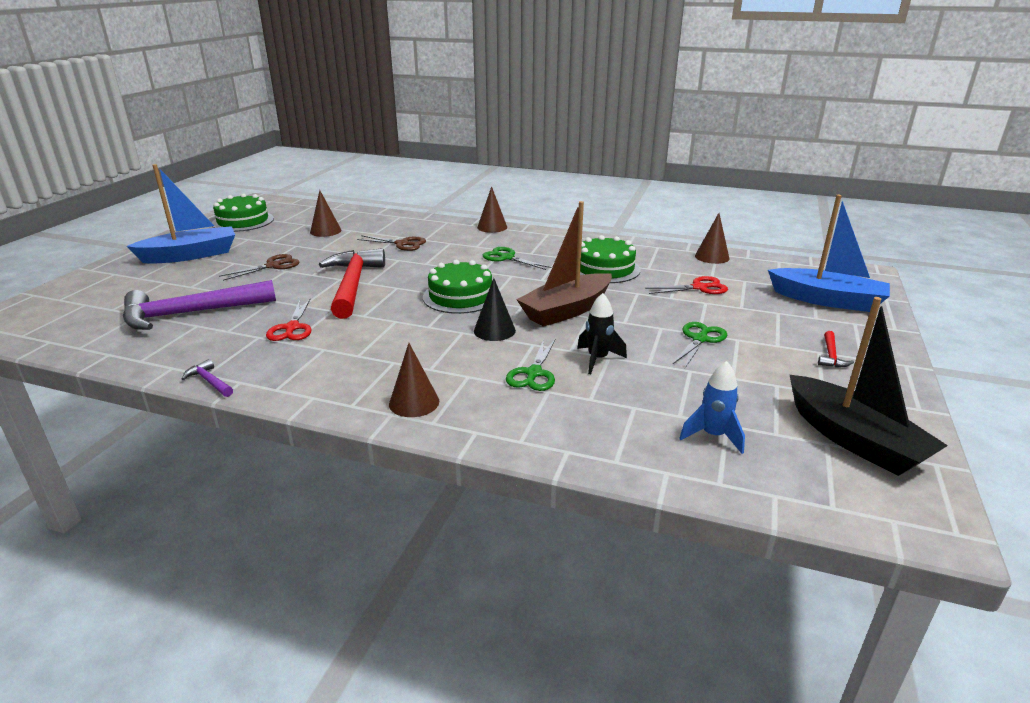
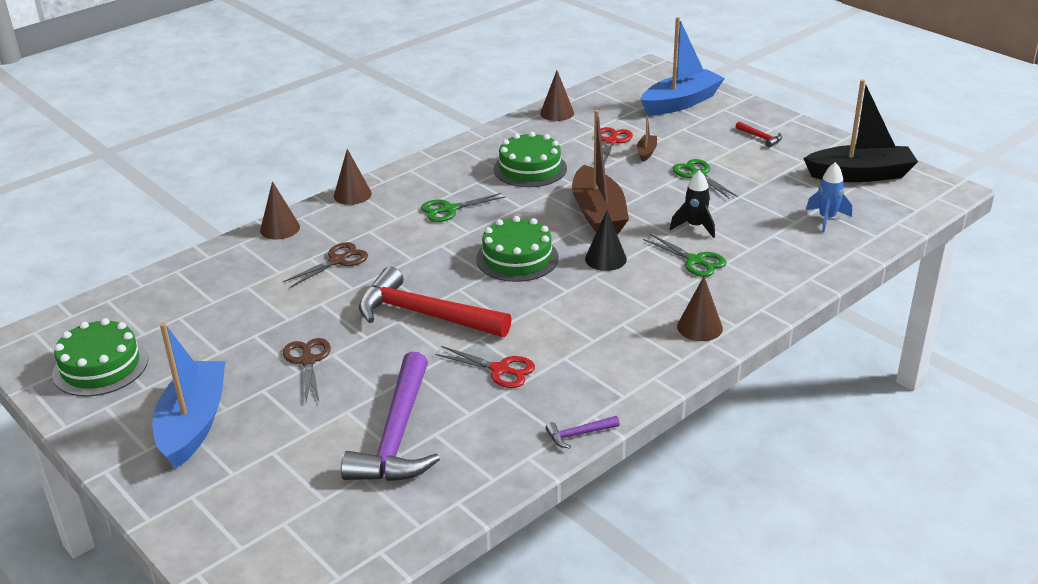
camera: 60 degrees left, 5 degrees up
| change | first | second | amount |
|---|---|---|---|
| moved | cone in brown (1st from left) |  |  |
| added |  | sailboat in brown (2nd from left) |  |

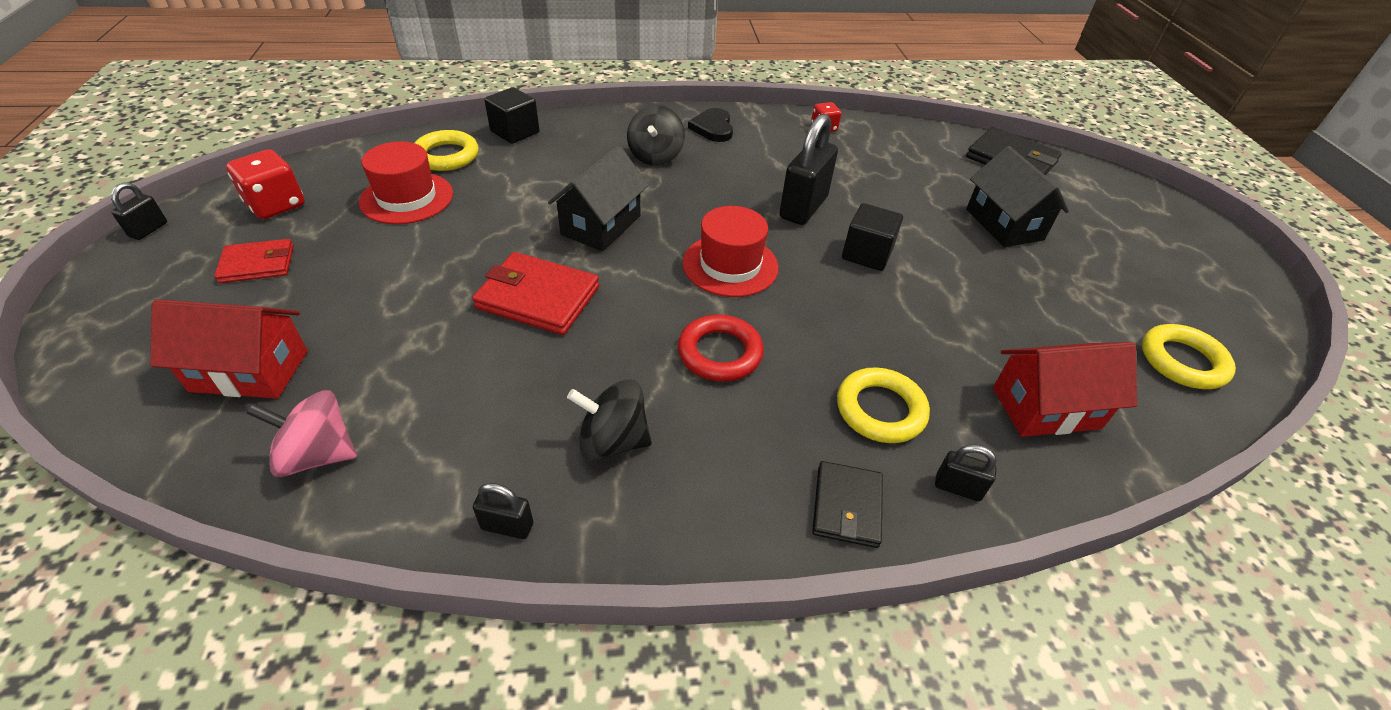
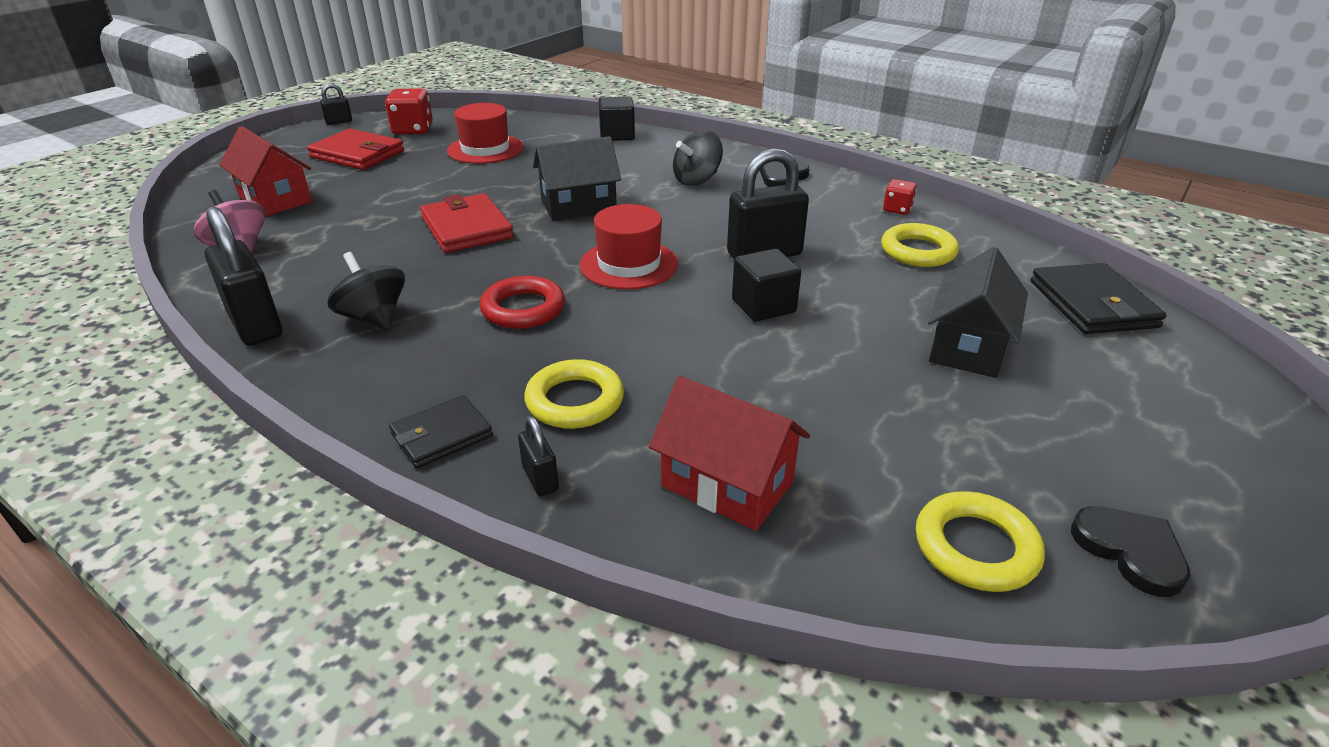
camera: 45 degrees right, 10 degrees down
| change | first | second | amount |
|---|---|---|---|
| moved | ring in golden (1st from left in the first image) | ring in golden (2nd from left) |  |
| resized | card wallet in scarlet (1st from left) |  | x1.56 |
| resized | small lock in black (2nd from left in the first image) | small lock in black (1st from left) | x2.08 |
| added |  | heart in black (2nd from left) |  |

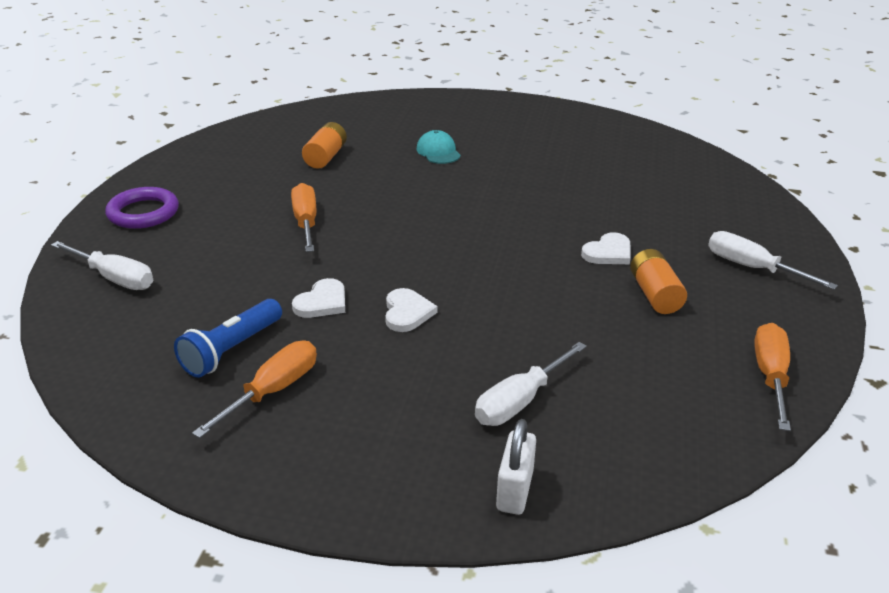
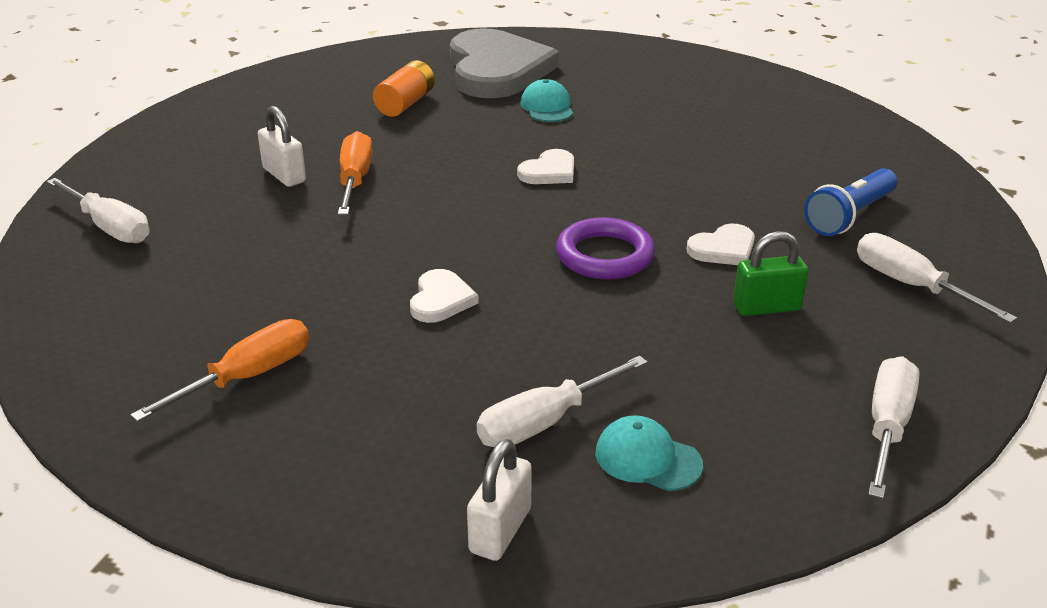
camera: 10 degrees right, 0 degrees up
| change | first | second | amount |
|---|---|---|---|
| moved | ring in violet |  |  |
| replaced | power cell in bright orange (2nd from left) | small lock in emerald |  |
| moved | heart in pure white (1st from left in the first image) | heart in pure white (2nd from left) |  |
| moved | pocket torch in royal blue |  |  |
| recoloured | flat screwdriver in bright orange (3rd from left) | flat screwdriver in pure white (3rd from left) |  |
| added |  | heart in gray |  |
| added |  | small lock in pure white (1st from left) |  |
| added |  | cap in aqua (2nd from left) |  |

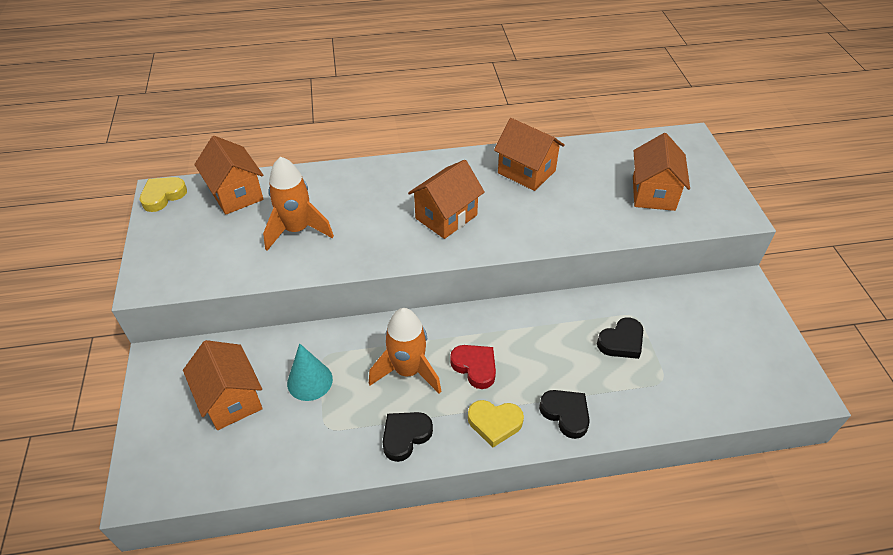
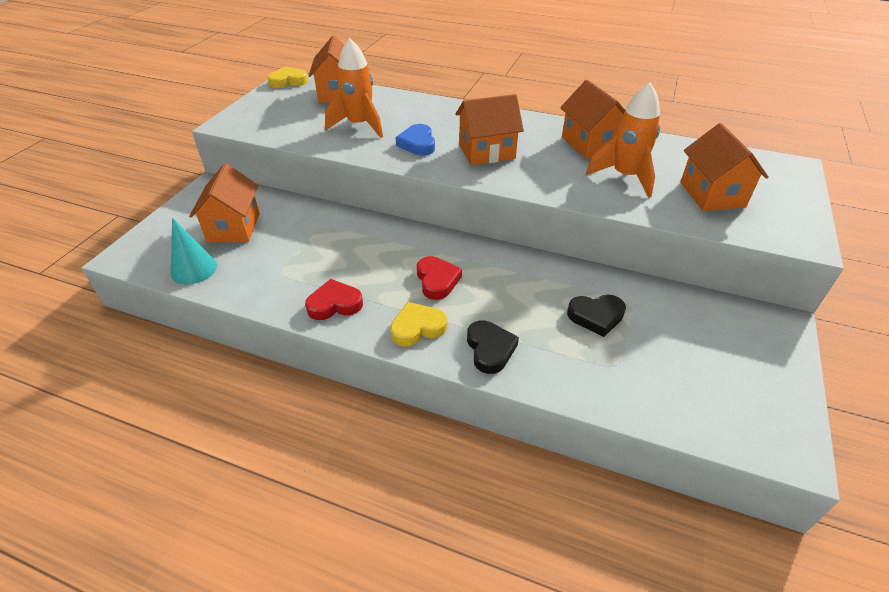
camera: 30 degrees right, 5 degrees down
| change | first | second | amount |
|---|---|---|---|
| turned | house in bright orange (5th from left) |  | 45 degrees counterclockwise |
| moved | rocket in bright orange (2nd from left) |  |  |
| moved | cone in aqua |  |  |
| turned | heart in golden (2nd from left) |  | 120 degrees clockwise |
| recoloured | heart in black (1st from left) | heart in scarlet (1st from left) |  |
| added |  | heart in royal blue |  |

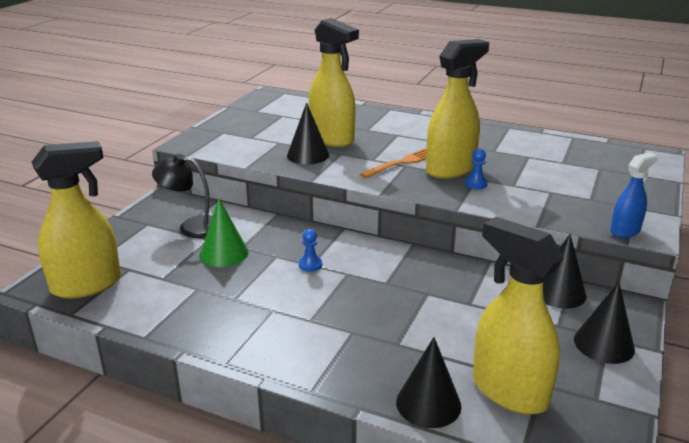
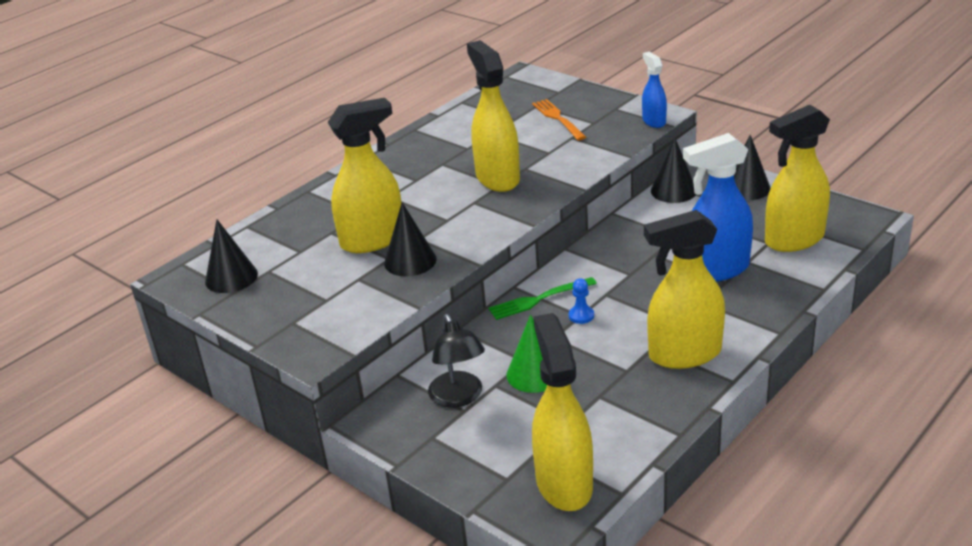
camera: 70 degrees left, 5 degrees up
| change | first | second | amount |
|---|---|---|---|
| moved | table fork in bright orange |  |  |
| removed | game pawn in royal blue (2nd from left) |  |  |
| turned | lamp in black |  | 45 degrees counterclockwise |
| moved | cone in black (2nd from left in the first image) | cone in black (1st from left) |  |
| added |  | spray bottle in royal blue (2nd from left) |  |
| added |  | spray bottle in golden (4th from left) |  |
| added |  | table fork in emerald |  |

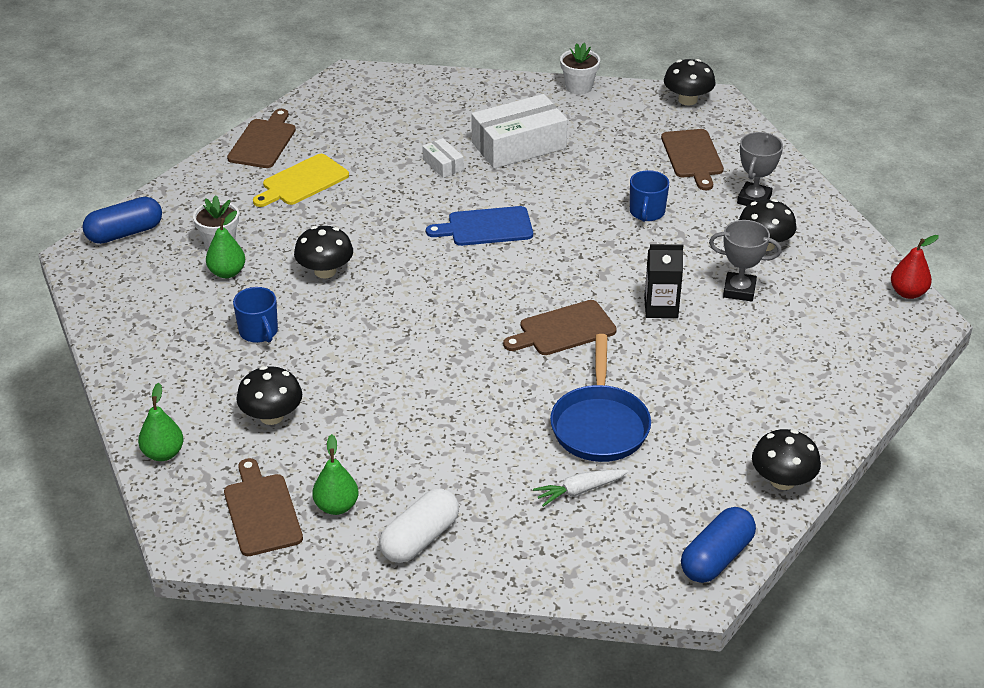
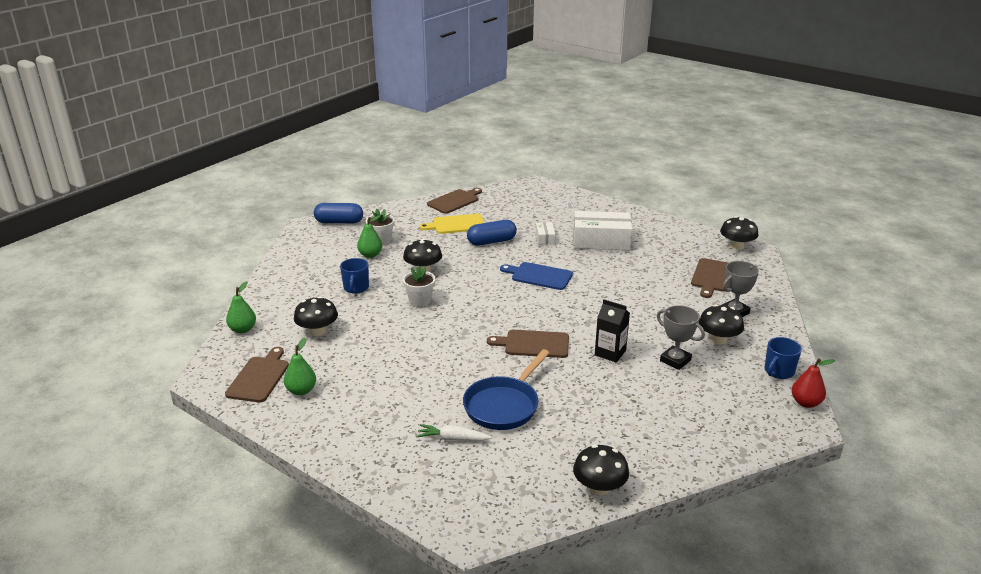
camera: 30 degrees right, 10 degrees down
| change | first | second | amount |
|---|---|---|---|
| moved | flower pot in pure white (2nd from left) |  |  |
| moved | tea mug in royal blue (2nd from left) |  |  |
| removed | capsule in pure white |  |  |
| moved | capsule in royal blue (2nd from left) |  |  |

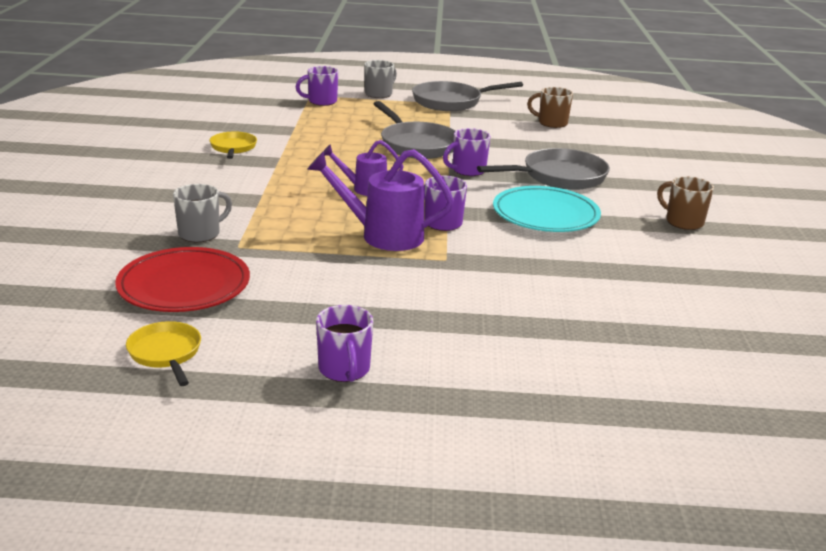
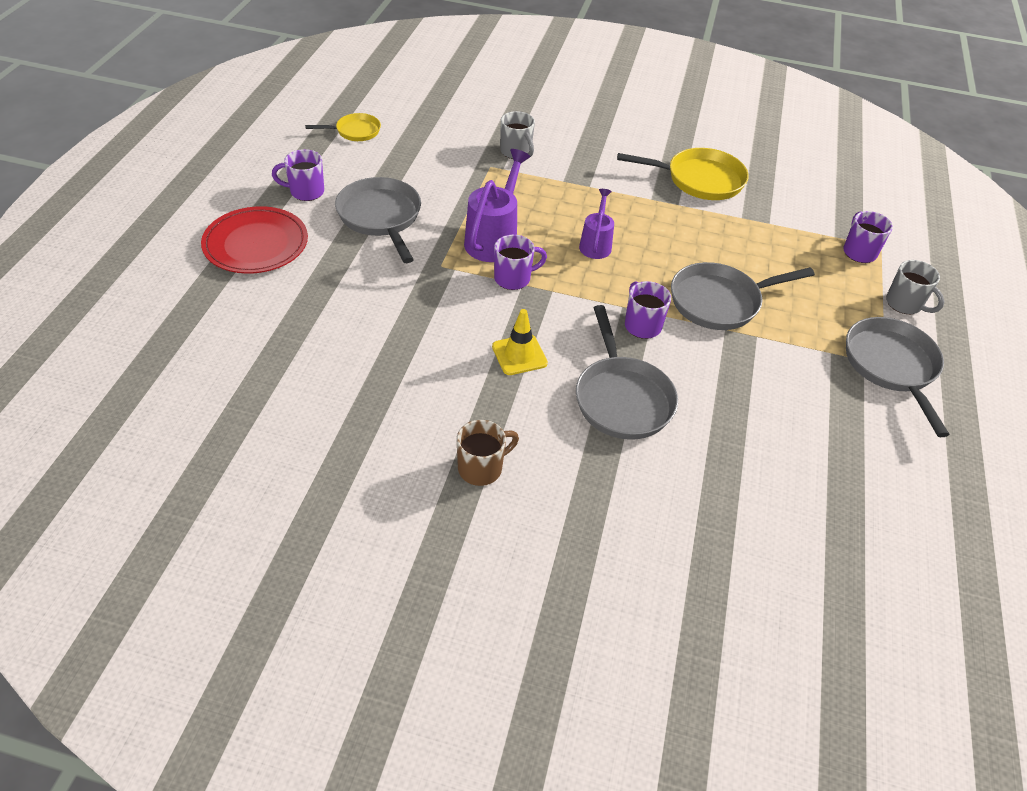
camera: 100 degrees right, 20 degrees up
| change | first | second | amount |
|---|---|---|---|
| removed | tea mug in brown (1st from left) |  |  |
| resized | pan in golden (2nd from left) |  | x1.74 |
| replaced | plate in aqua | traffic cone in golden |  |
| moved | plate in scarlet |  |  |
| added |  | pan in gray (1st from left) |  |

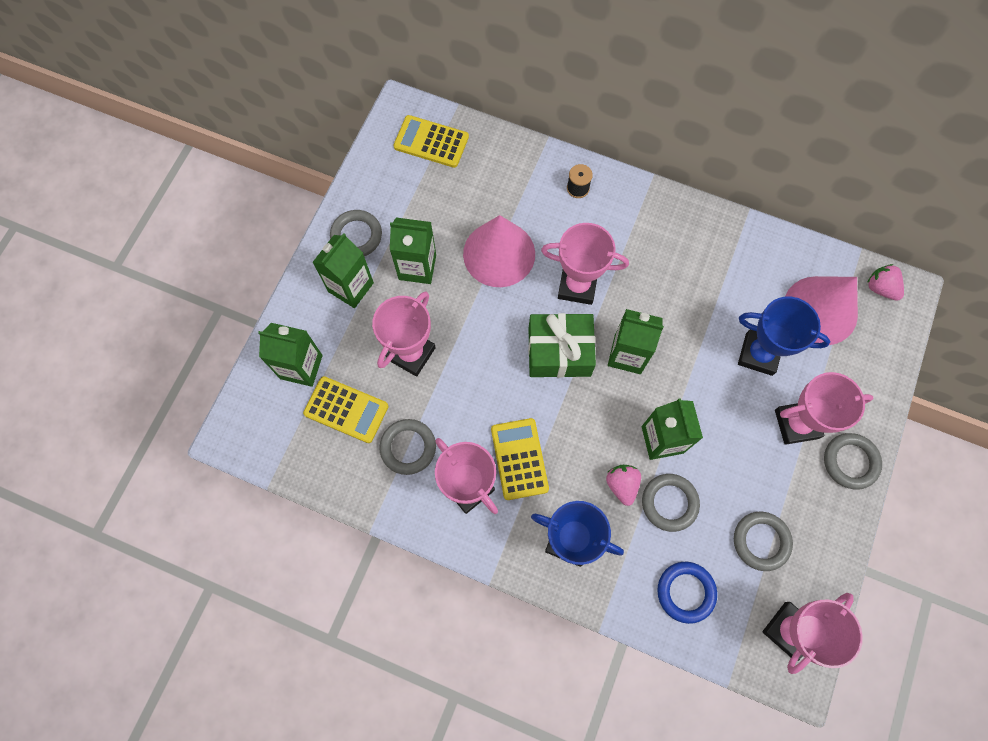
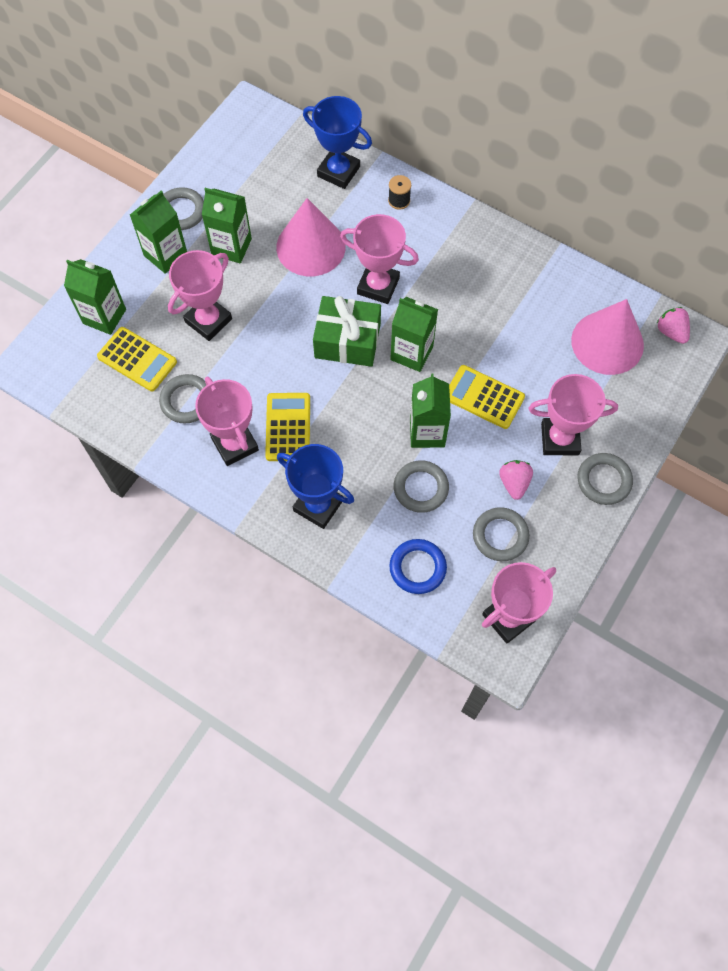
camera: 10 degrees right, 5 degrees down
| change | first | second | amount |
|---|---|---|---|
| moved | calculator in golden (2nd from left in the first image) | calculator in golden (3rd from left) |  |
| moved | trophy in royal blue (2nd from left) |  |  |
| moved | strawberry in rose-pink (1st from left) |  |  |

